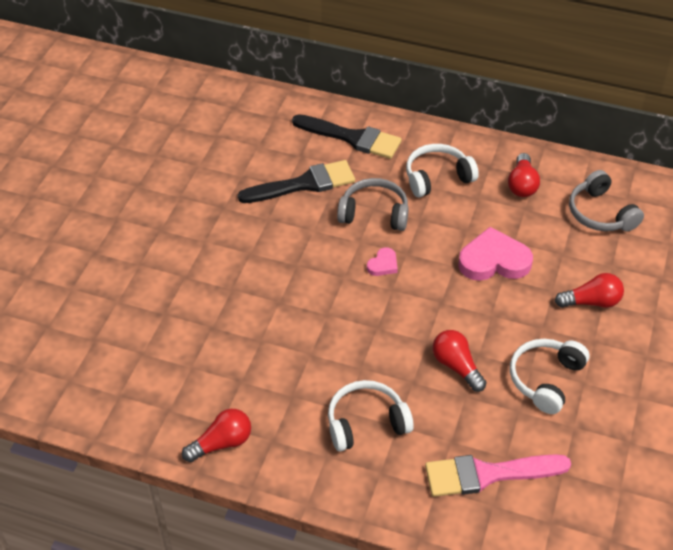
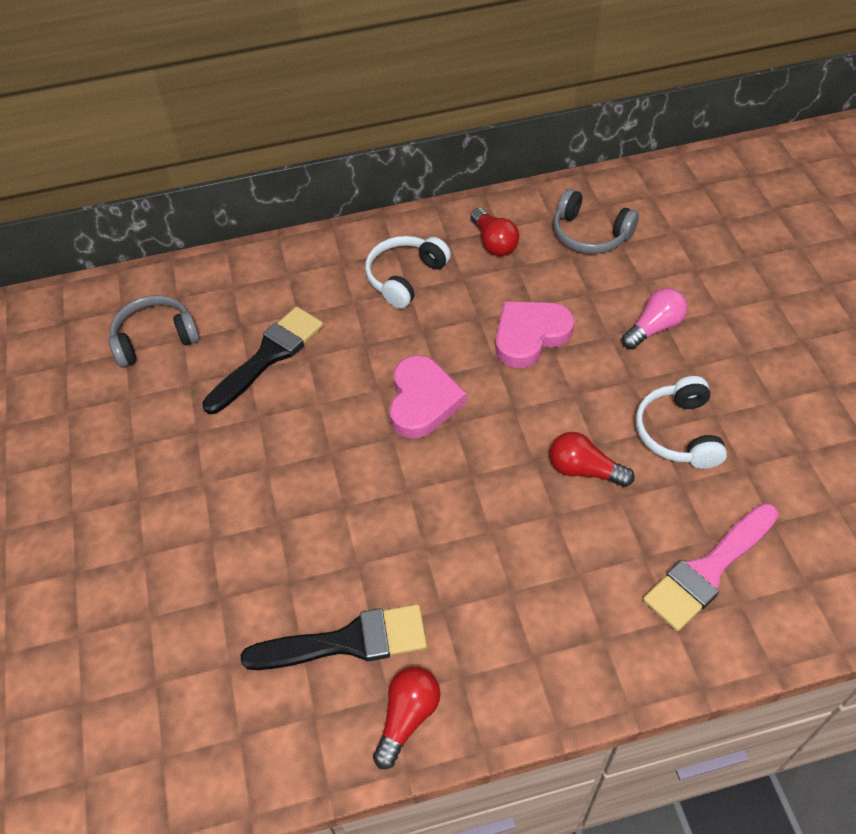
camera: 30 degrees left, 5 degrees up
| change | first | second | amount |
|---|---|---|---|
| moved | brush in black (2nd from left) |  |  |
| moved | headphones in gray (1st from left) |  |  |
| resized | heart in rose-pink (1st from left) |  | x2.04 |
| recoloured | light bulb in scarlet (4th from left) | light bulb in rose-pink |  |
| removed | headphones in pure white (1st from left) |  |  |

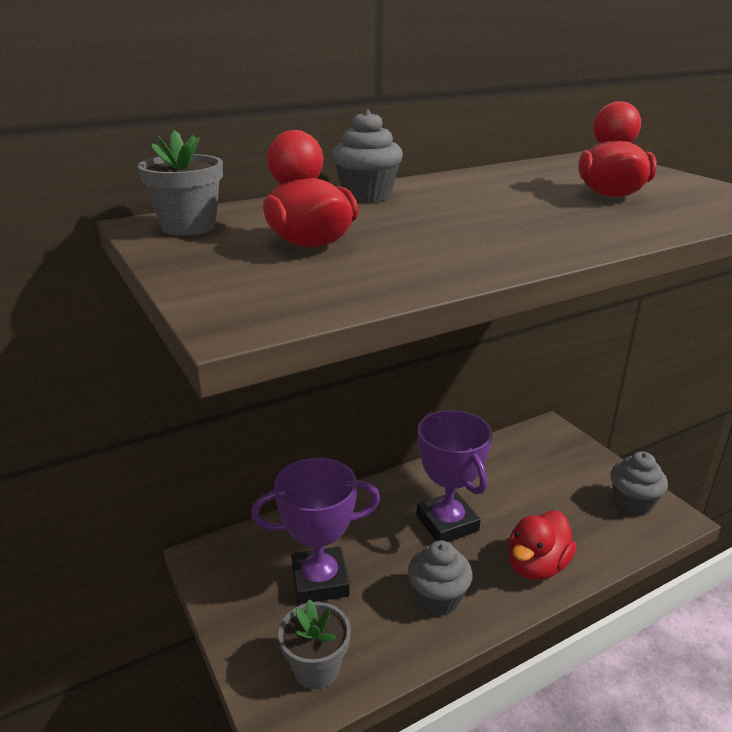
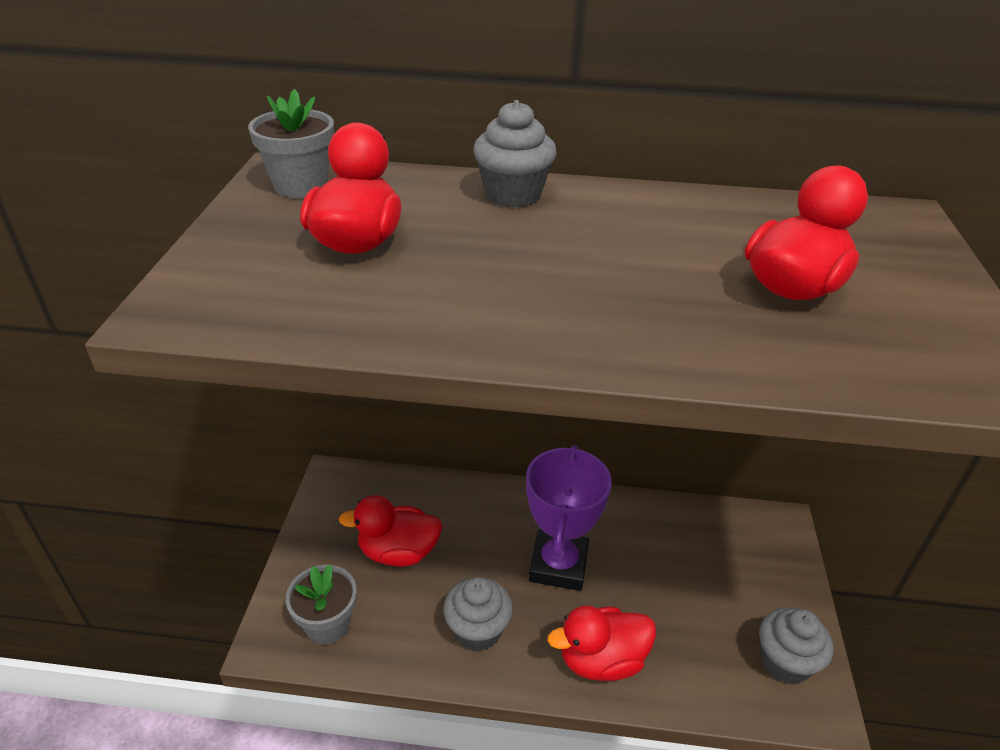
camera: 35 degrees right, 10 degrees up
| change | first | second | amount |
|---|---|---|---|
| replaced | trophy in violet (1st from left) | rubber duck in scarlet (2nd from left) |  |

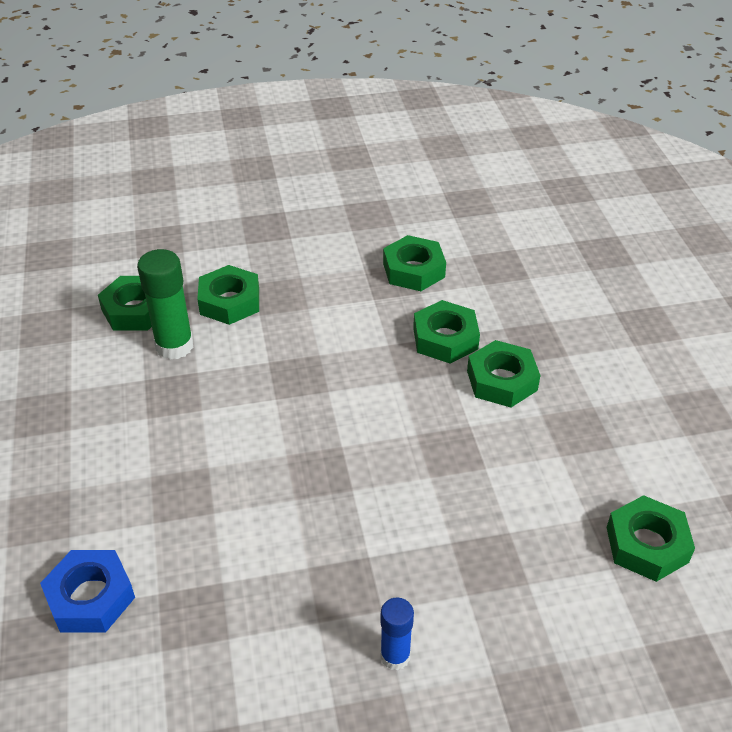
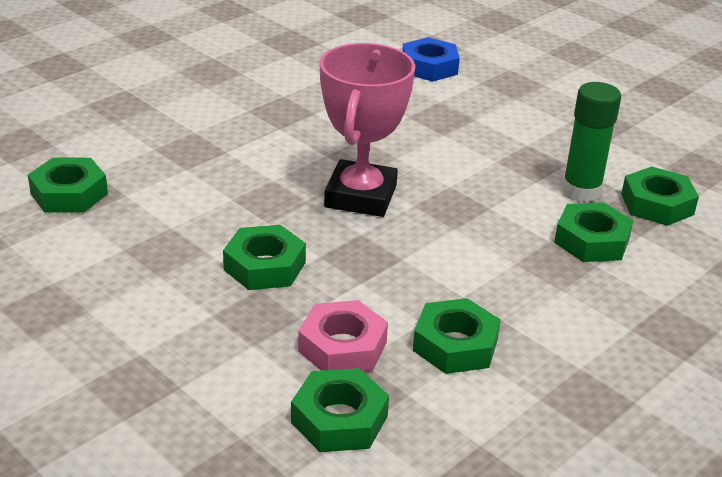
camera: 145 degrees right, 10 degrees down
| change | first | second | amount |
|---|---|---|---|
| moved | hexagon nut in emerald (4th from left in the first image) | hexagon nut in emerald (3rd from left) |  |
| removed | glue stick in royal blue |  |  |
| added |  | trophy in rose-pink |  |
| added |  | hexagon nut in rose-pink |  |

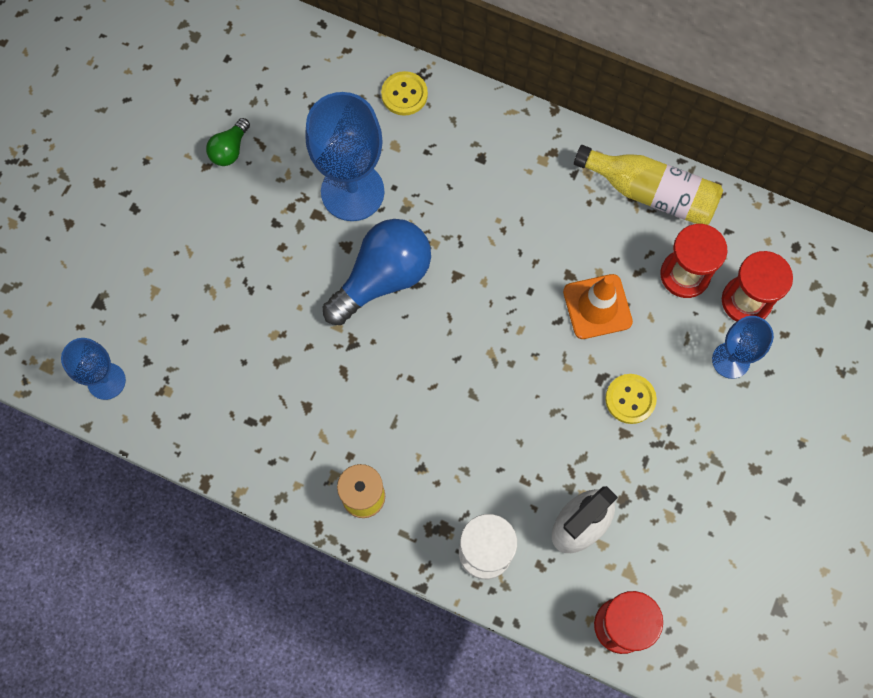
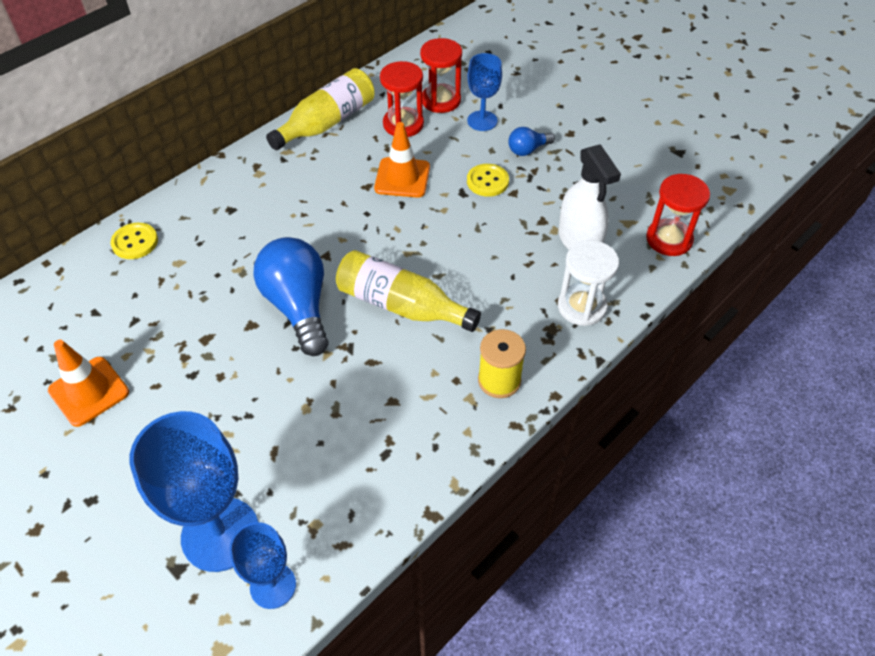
camera: 70 degrees left, 20 degrees down
| change | first | second | amount |
|---|---|---|---|
| moved | goblet in royal blue (2nd from left in the first image) | goblet in royal blue (1st from left) |  |
| replaced | light bulb in emerald | traffic cone in bright orange (1st from left) |  |
| added |  | light bulb in royal blue (2nd from left) |  |
| added |  | drink bottle in golden (2nd from left) |  |

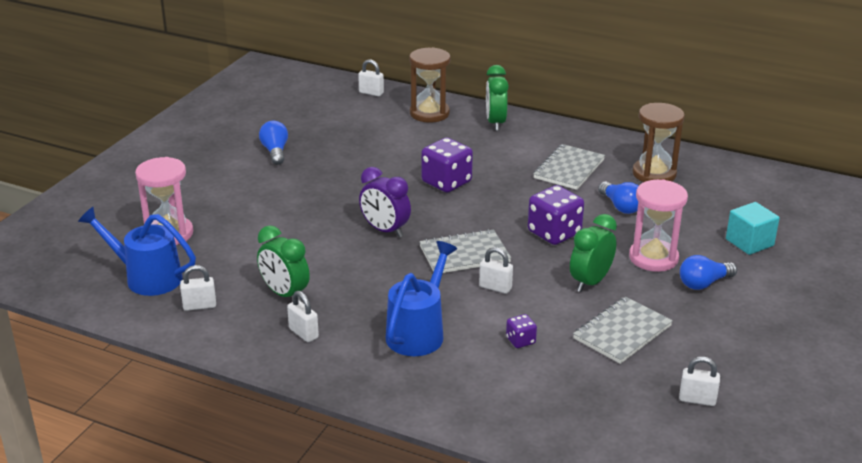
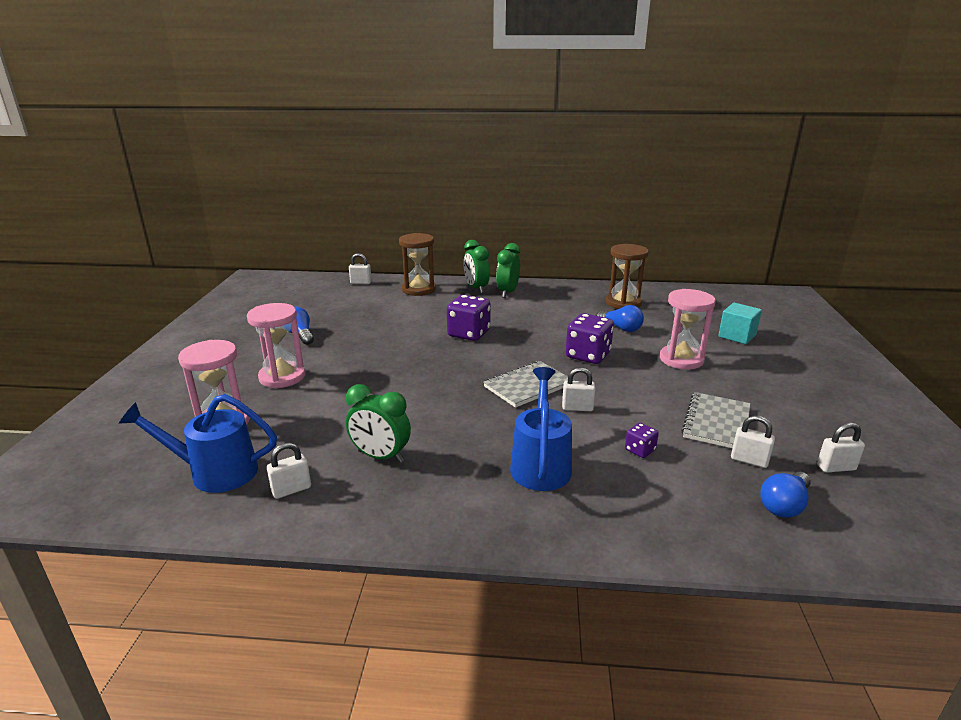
camera: 20 degrees left, 5 degrees down
| change | first | second | amount |
|---|---|---|---|
| removed | notebook in gray (2nd from left) |  |  |
| removed | bedside clock in violet |  |  |
| moved | bedside clock in emerald (3rd from left) |  |  |
| moved | light bulb in royal blue (3rd from left) |  |  |
| moved | small lock in pure white (2nd from left in the first image) | small lock in pure white (4th from left) |  |
| added |  | sandglass in rose-pink (2nd from left) |  |

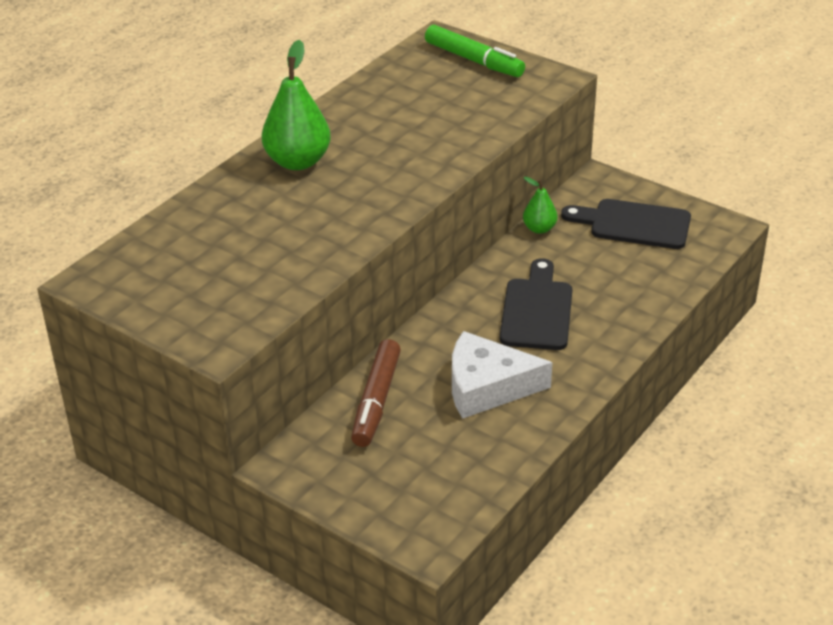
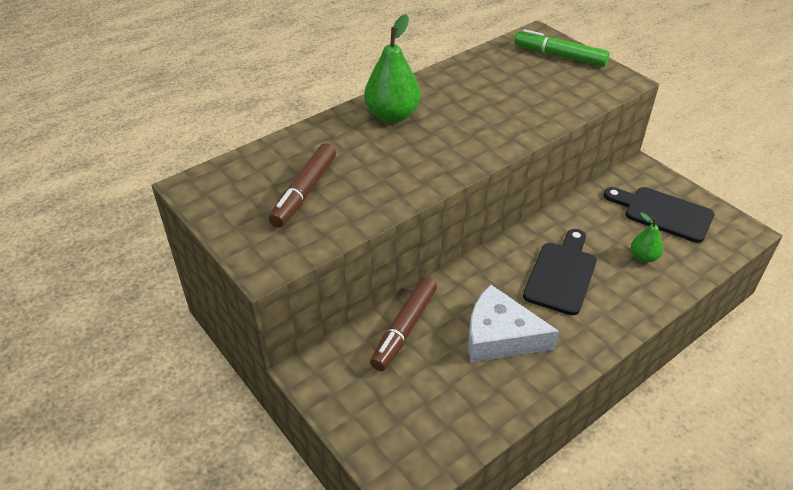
camera: 15 degrees right, 5 degrees up
| change | first | second | amount |
|---|---|---|---|
| turned | marker pen in emerald |  | 150 degrees clockwise |
| moved | pear fruit in emerald (2nd from left) |  |  |
| added |  | marker pen in brown (1st from left) |  |

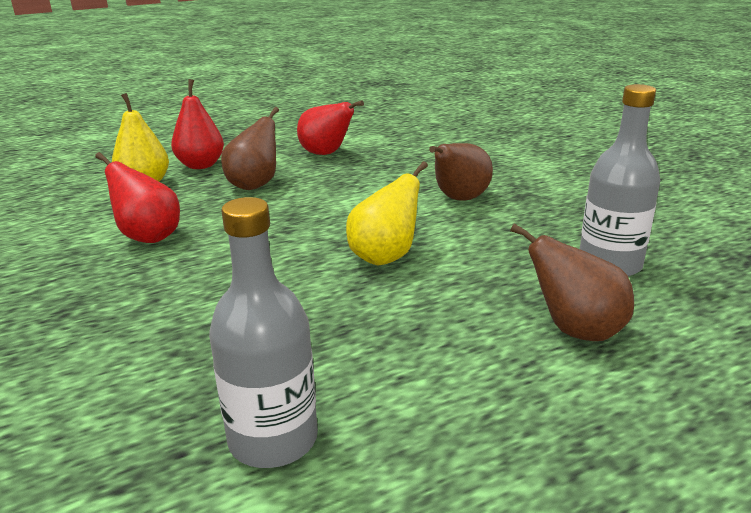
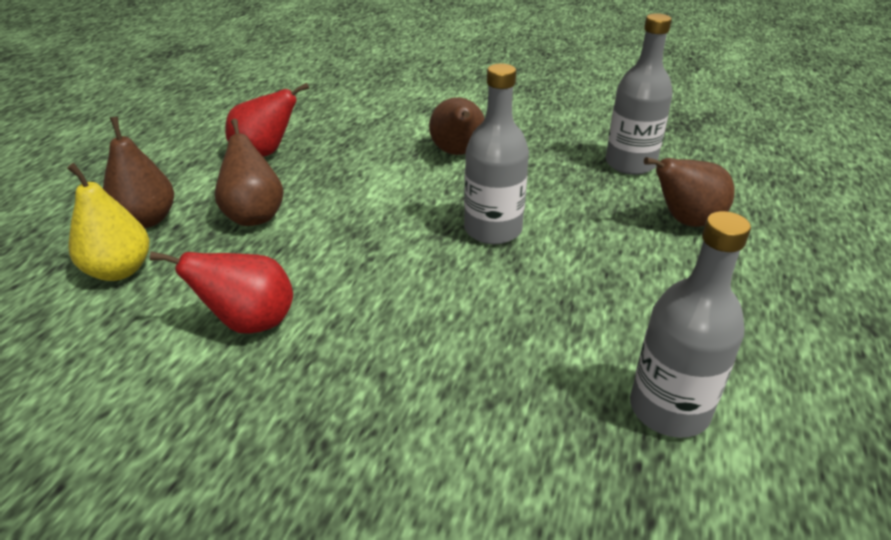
camera: 45 degrees left, 10 degrees up
| change | first | second | amount |
|---|---|---|---|
| recoloured | pear fruit in scarlet (2nd from left) | pear fruit in brown (1st from left) |  |
| replaced | pear fruit in golden (2nd from left) | drink bottle in gray (1st from left) |  |

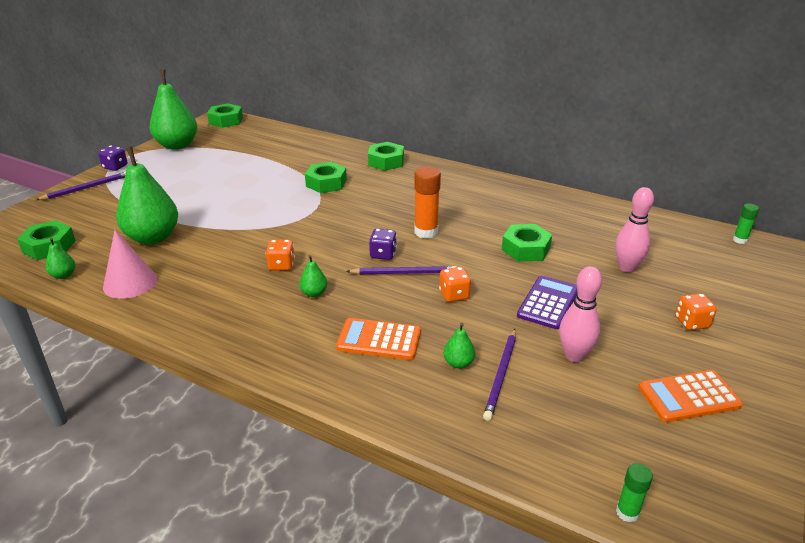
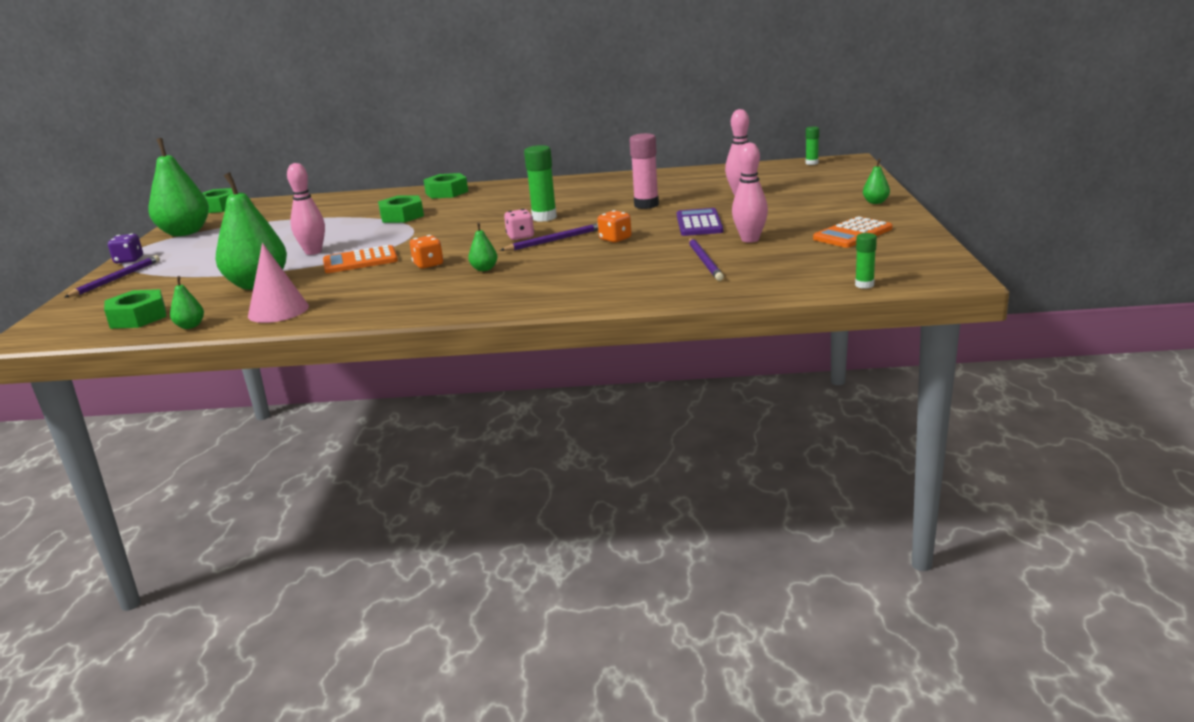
camera: 25 degrees left, 10 degrees down
| change | first | second | amount |
|---|---|---|---|
| recoloured | glue stick in bright orange | glue stick in emerald (1st from left) |  |
| replaced | hexagon nut in emerald (5th from left) | glue stick in rose-pink |  |
| recoloured | dice in violet (2nd from left) | dice in rose-pink |  |
| removed | dice in bright orange (3rd from left) |  |  |
| moved | calculator in bright orange (1st from left) |  |  |
| moved | pear fruit in emerald (5th from left) |  |  |
| added |  | bowling pin in rose-pink (1st from left) |  |

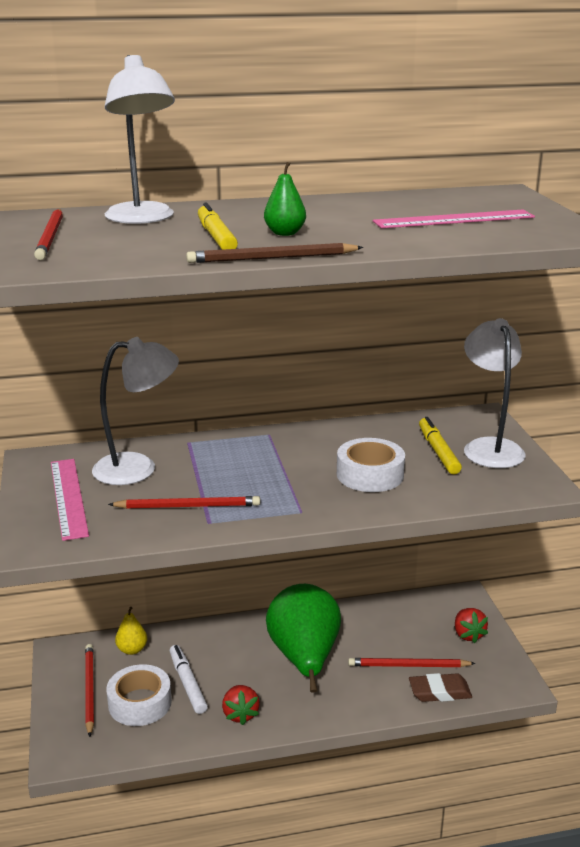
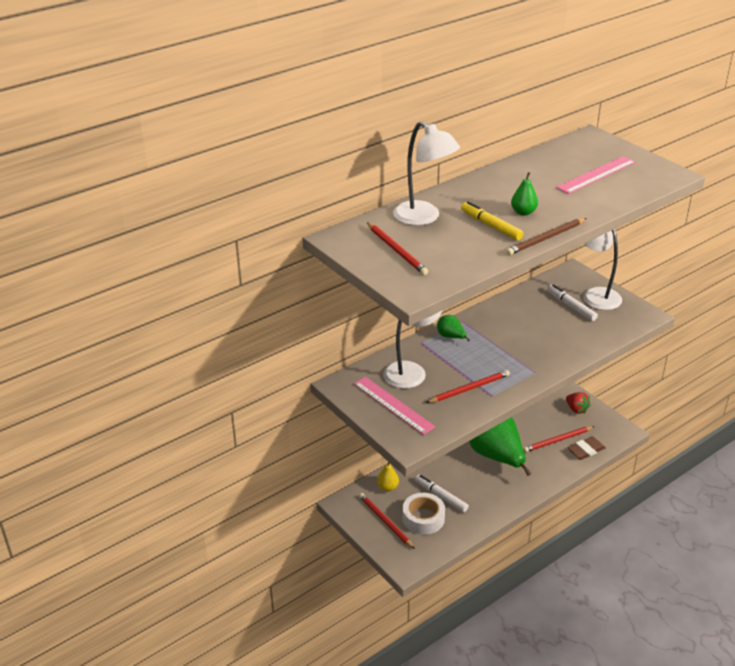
camera: 25 degrees left, 10 degrees up
| change | first | second | amount |
|---|---|---|---|
| recoloured | marker pen in golden (2nd from left) | marker pen in pure white (2nd from left) |  |
| removed | sticky tape in pure white (2nd from left) |  |  |
| removed | strawberry in scarlet (1st from left) |  |  |
| added |  | pear fruit in emerald (1st from left) |  |

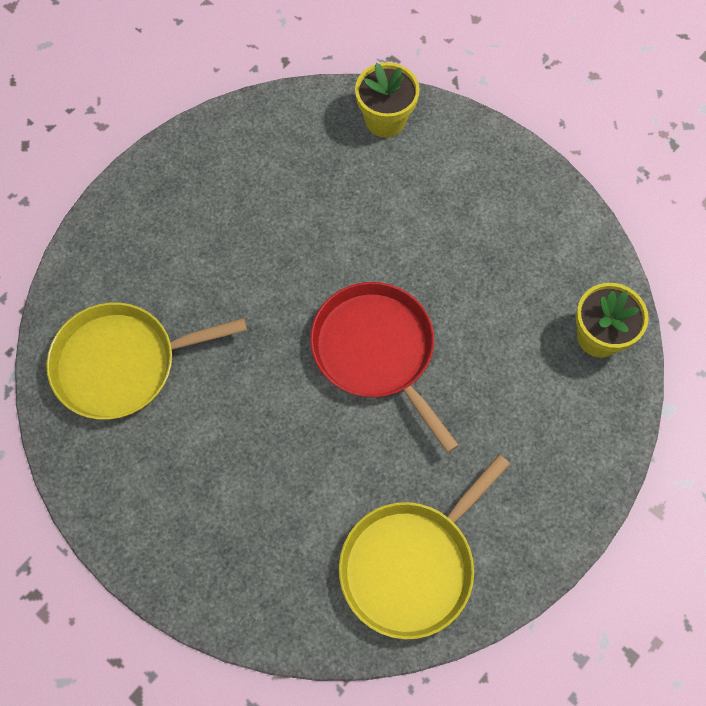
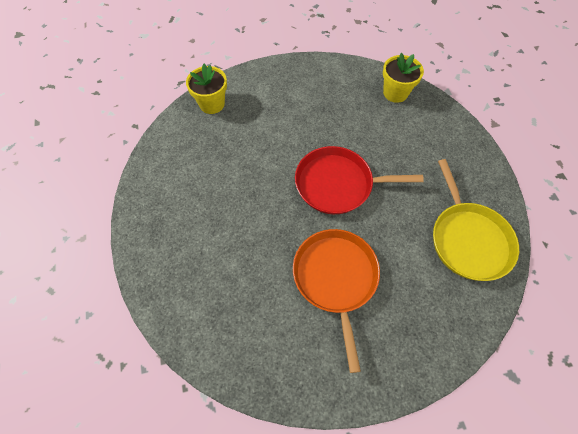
camera: 55 degrees left, 5 degrees down
| change | first | second | amount |
|---|---|---|---|
| removed | pan in golden (1st from left) |  |  |
| added |  | pan in bright orange |  |

